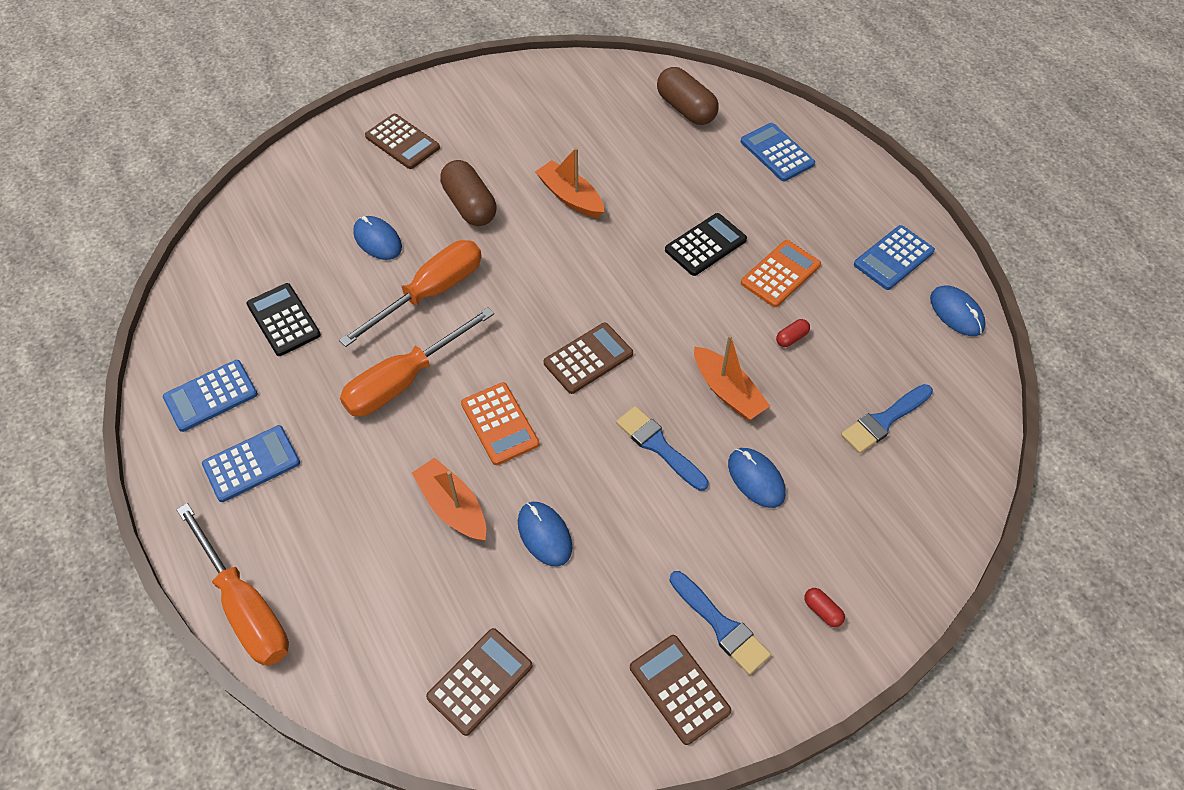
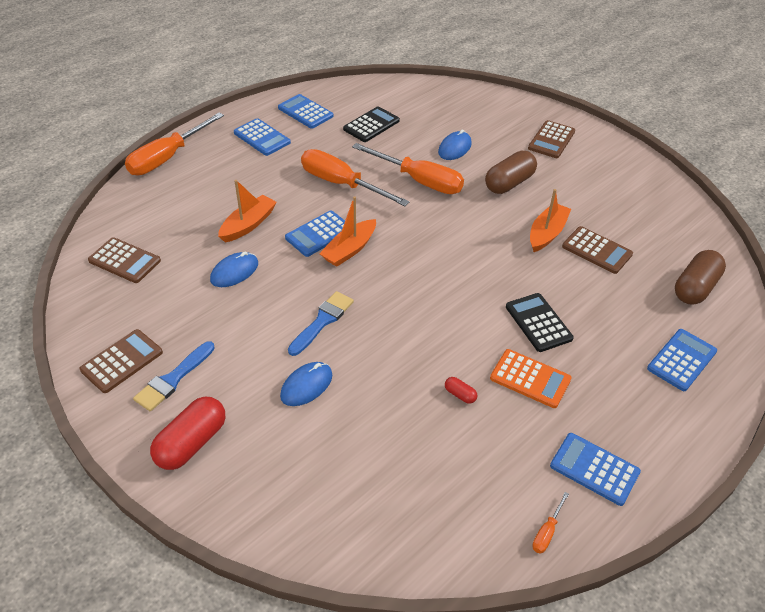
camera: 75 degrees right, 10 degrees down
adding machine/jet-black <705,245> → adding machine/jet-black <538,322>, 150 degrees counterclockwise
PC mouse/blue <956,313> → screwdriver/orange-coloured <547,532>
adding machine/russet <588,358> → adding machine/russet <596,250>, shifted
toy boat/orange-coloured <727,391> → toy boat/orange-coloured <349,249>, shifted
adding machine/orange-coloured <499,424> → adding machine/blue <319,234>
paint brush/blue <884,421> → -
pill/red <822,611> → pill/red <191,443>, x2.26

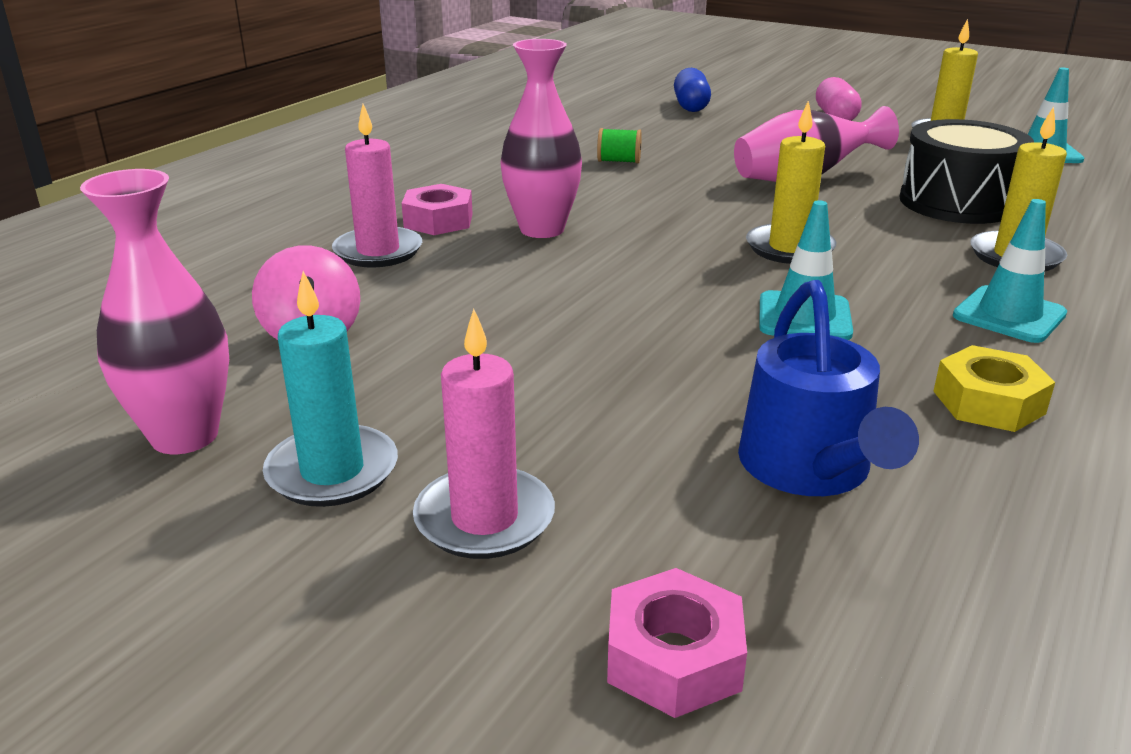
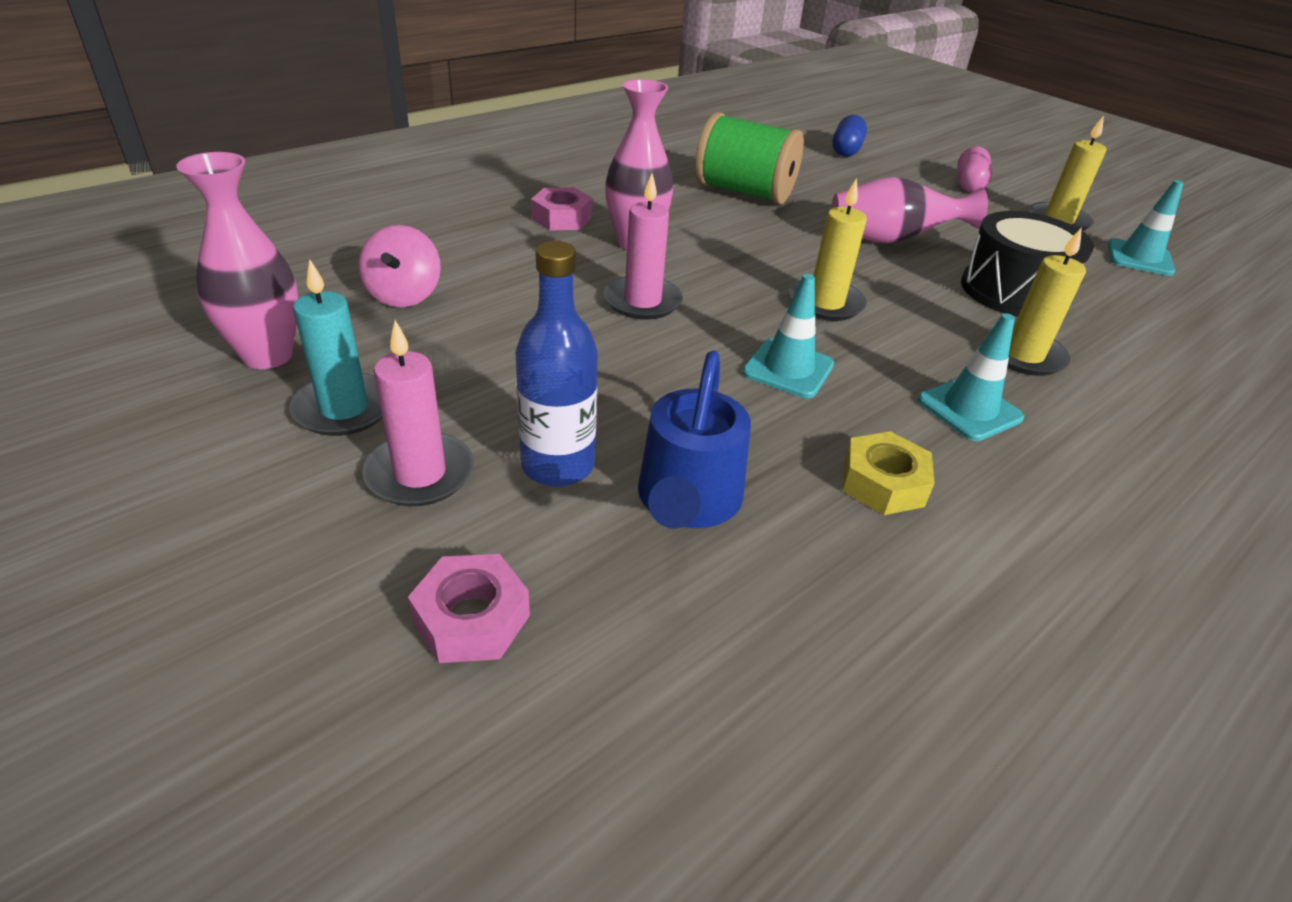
camera: 15 degrees right, 10 degrees up
pillar candle/pink <378,251> → pillar candle/pink <642,301>, shifted
bobbin/leaf-green <619,161> → bobbin/leaf-green <744,192>, x2.46
- → flask/blue <557,465>

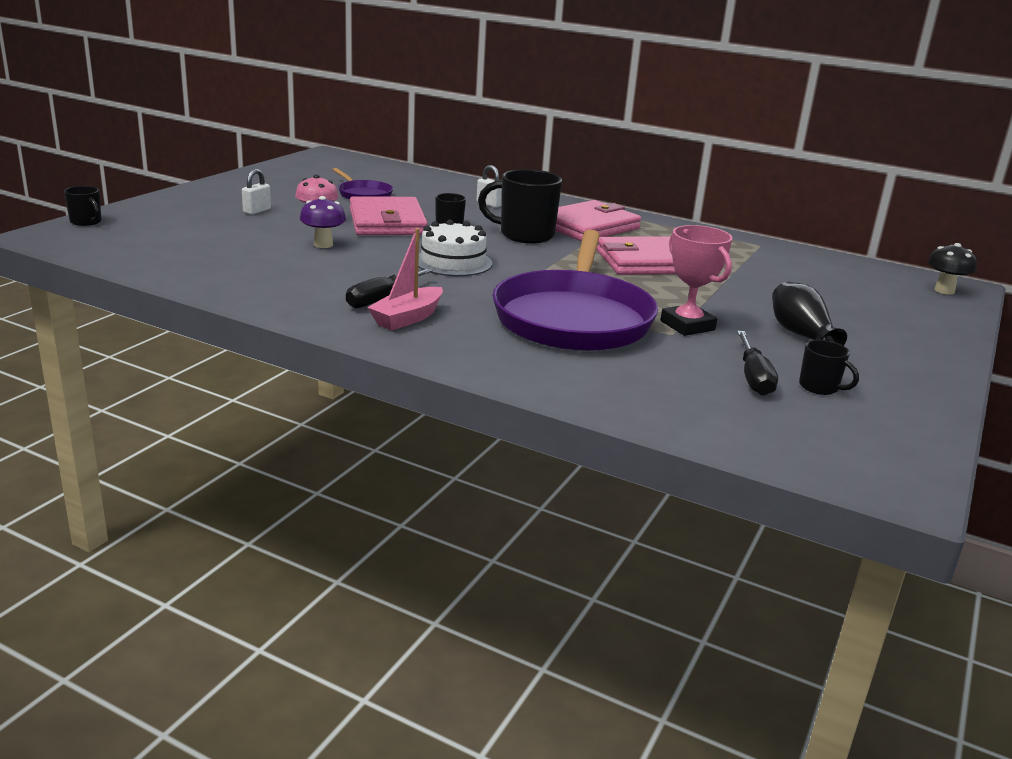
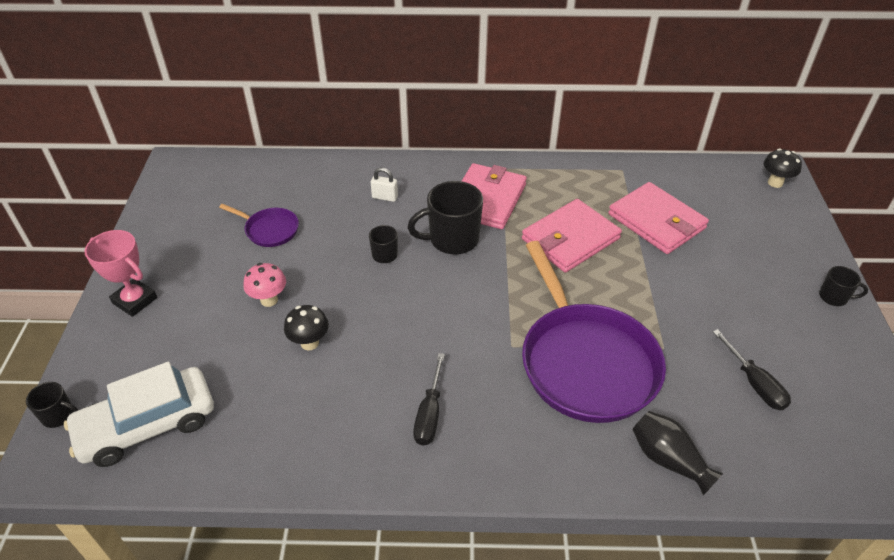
camera: 25 degrees left, 20 degrees up
lock/white <257,211> → -
toadstool/royal purple <323,245> → toadstool/jet-black <309,343>
billfold/pink <387,222> → billfold/pink <656,221>, shifted
layer cake/white <453,262> → -
award cup/pink <687,325> → award cup/pink <135,300>, shifted
toy boat/pink <407,318> → -
flower vase/jet-black <800,334> → flower vase/jet-black <668,459>, shifted
mug/jet-black <820,387> → mug/jet-black <834,297>, shifted
- → automobile/white <147,425>

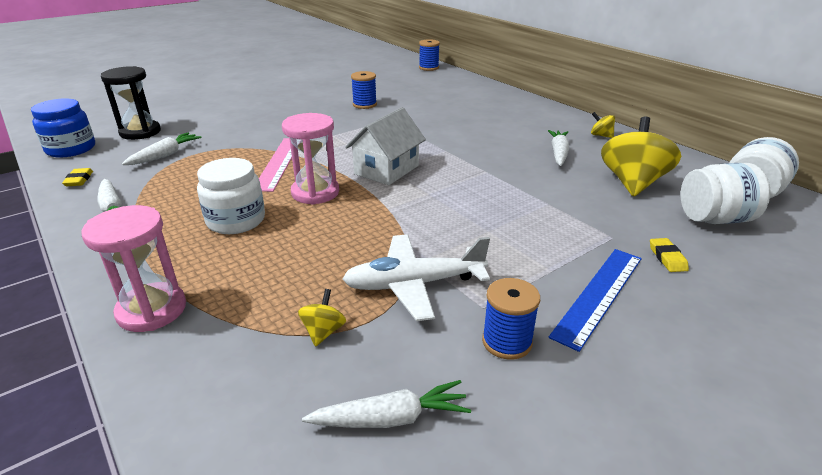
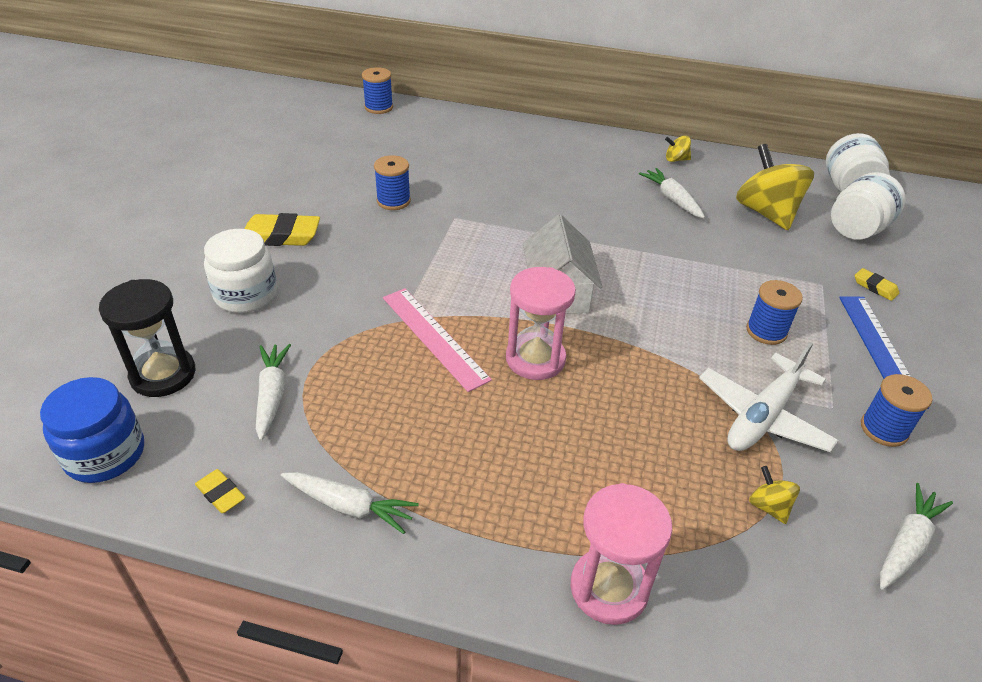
camera: 40 degrees left, 10 degrees up
jam jar/white <236,220> → jam jar/white <246,295>, shifted
- → gum eraser/yellow <281,235>
- → bobbin/blue <766,331>

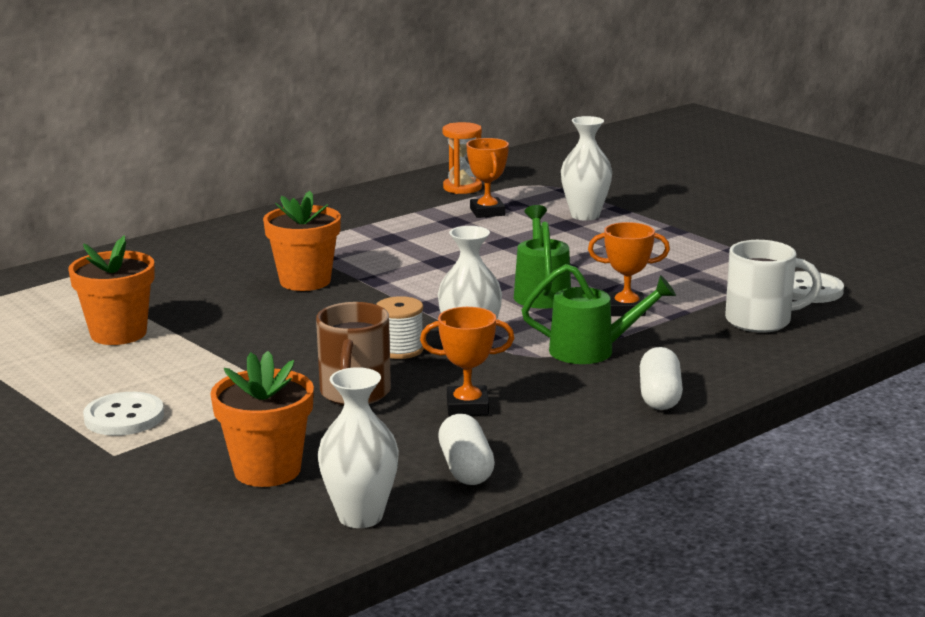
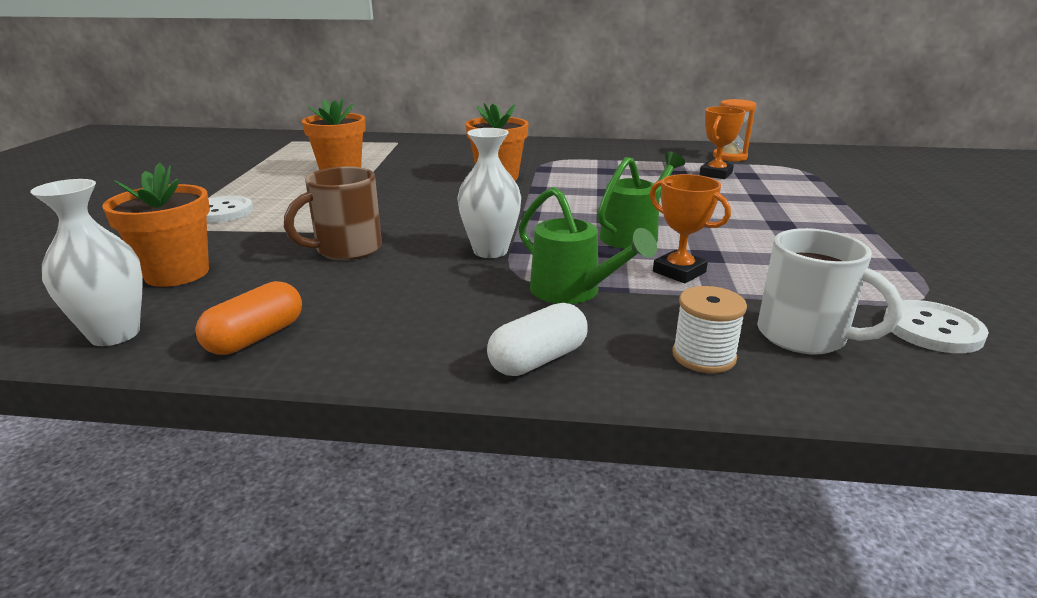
camera: 45 degrees right, 5 degrees up
flower vase/white <585,215> → -
bobbin/white <400,349> → bobbin/white <703,356>, shifted
award cup/orange-coloured <467,407> → -
pill/white <466,468> → pill/orange-coloured <256,337>

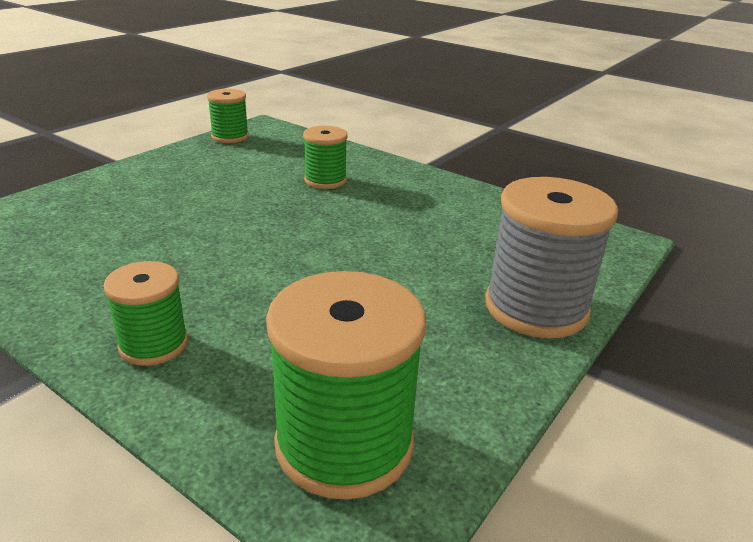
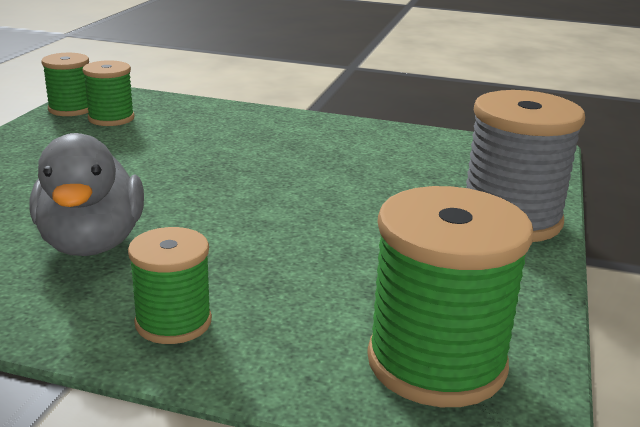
camera: 20 degrees left, 5 degrees down
bobbin/leaf-green <325,180> → bobbin/leaf-green <111,118>, shifted
- → duck/gray <92,243>

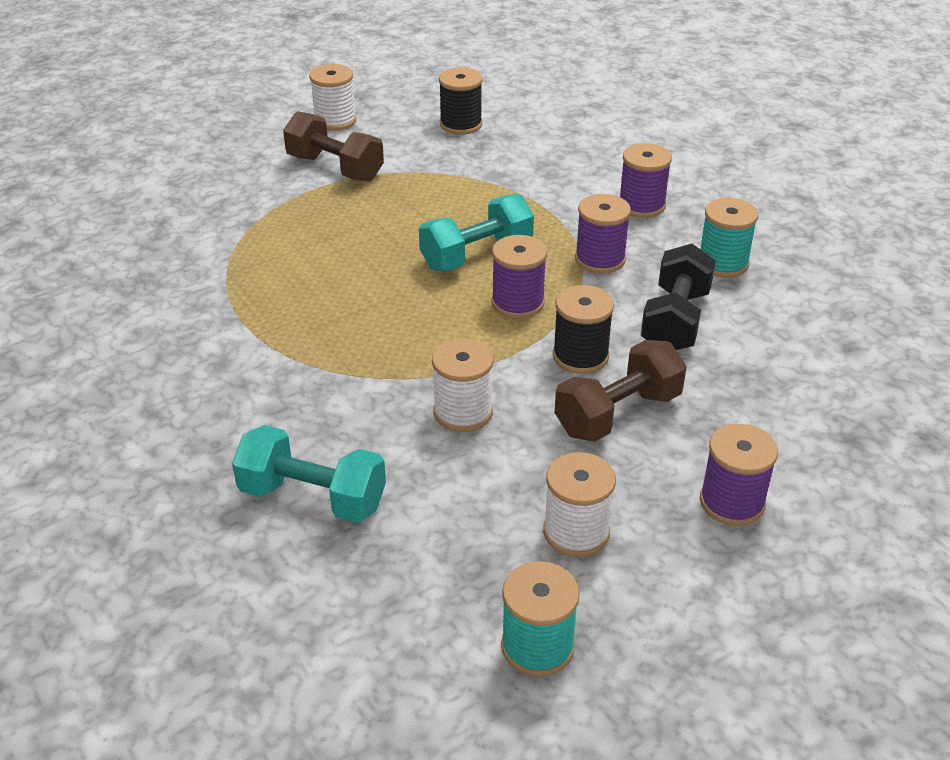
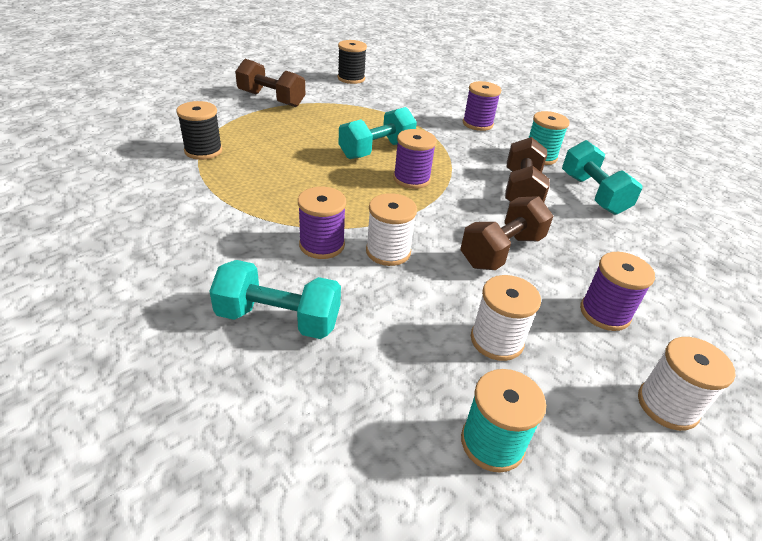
camera: 10 degrees left, 0 degrees up
bobbin/white <335,121> → bobbin/white <667,405>, shifted
bobbin/royal purple <600,259> → bobbin/royal purple <322,245>, shifted
hand weight/jet-black <675,321> → hand weight/russet <521,190>
bobbin/jet-black <580,356> → bobbin/jet-black <203,151>, shifted
- → hand weight/aqua <593,194>

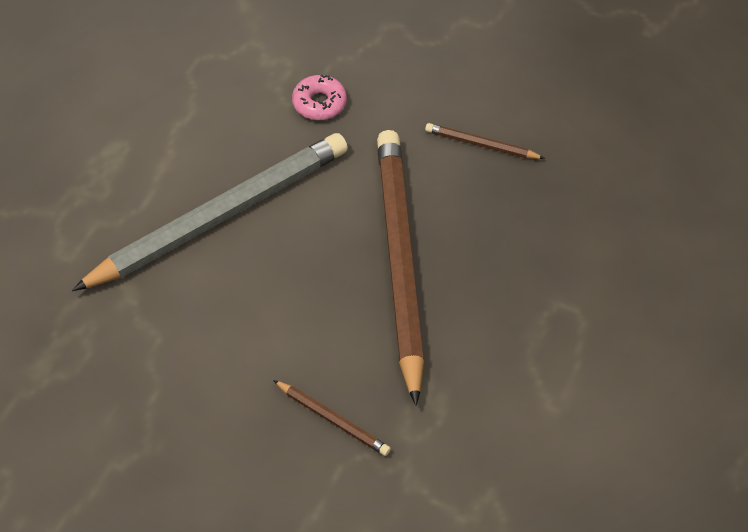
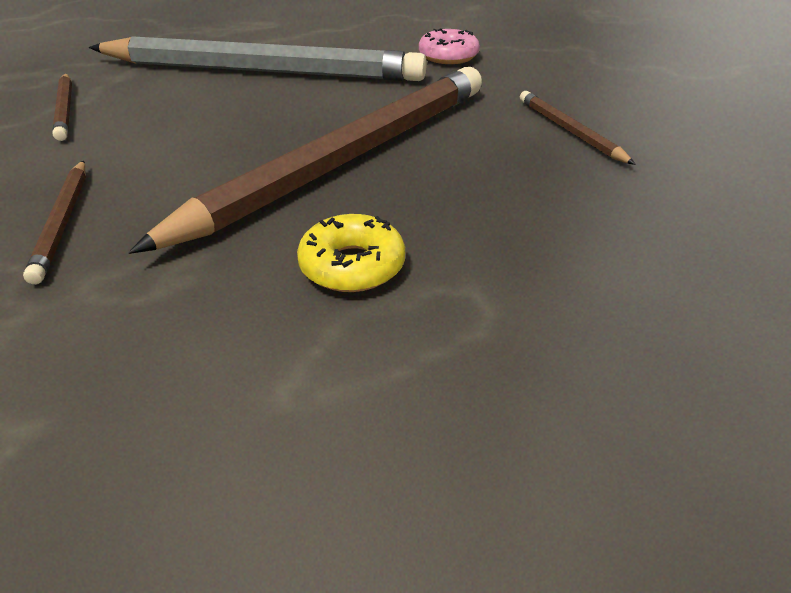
camera: 45 degrees right, 15 degrees down
- → lead pencil/russet <65,109>
- → glazed donut/yellow <352,265>

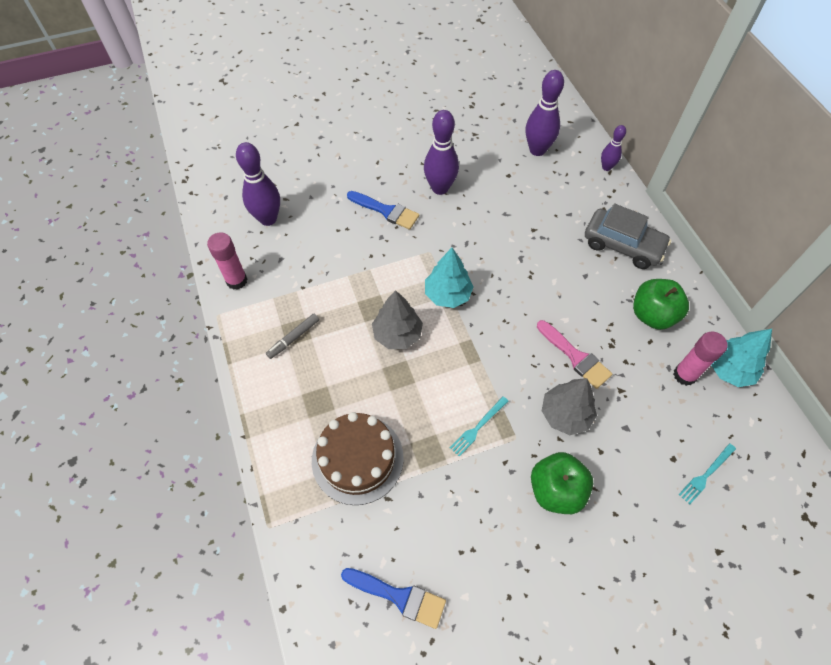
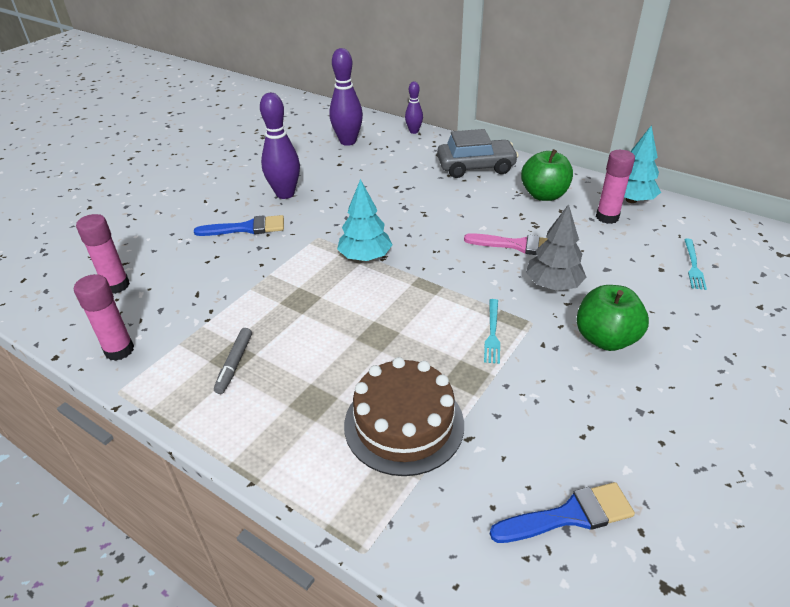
camera: 35 degrees left, 20 degrees down
tenpin/royal purple <268,219> → glue stick/pink <116,285>
toy tree/gray <397,334> → -

